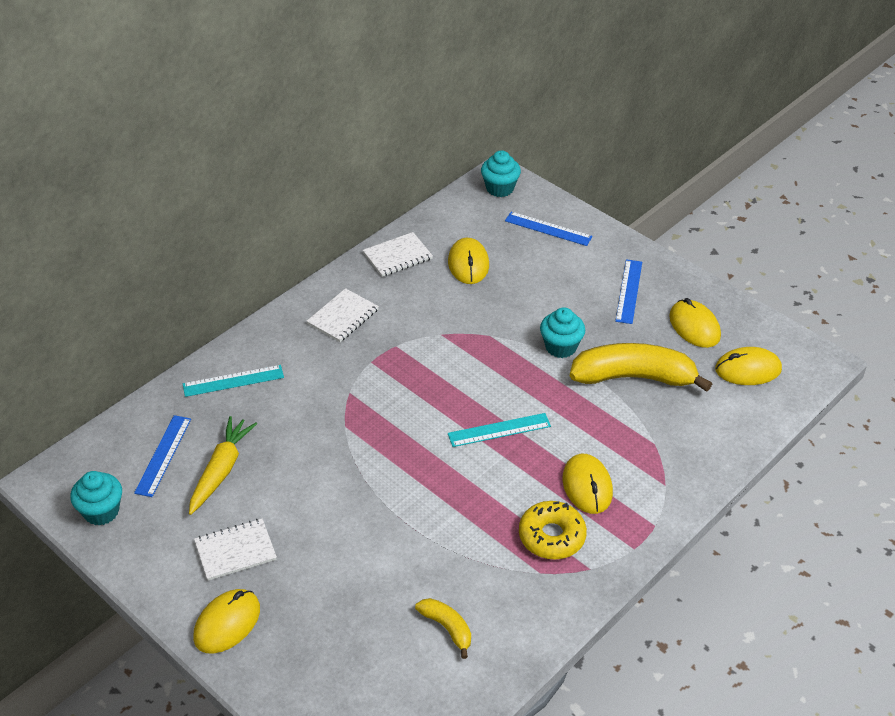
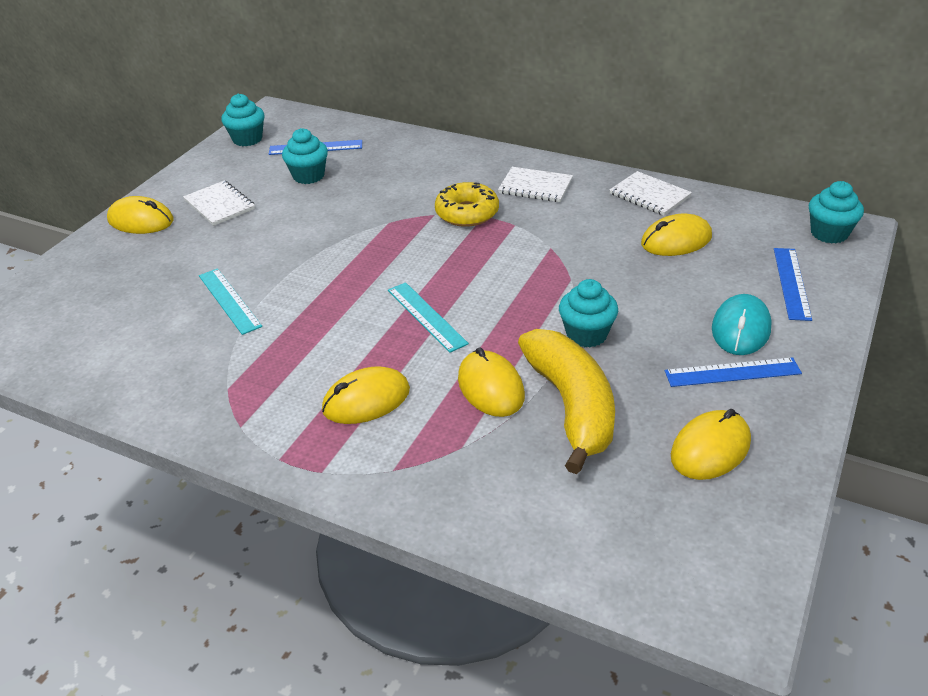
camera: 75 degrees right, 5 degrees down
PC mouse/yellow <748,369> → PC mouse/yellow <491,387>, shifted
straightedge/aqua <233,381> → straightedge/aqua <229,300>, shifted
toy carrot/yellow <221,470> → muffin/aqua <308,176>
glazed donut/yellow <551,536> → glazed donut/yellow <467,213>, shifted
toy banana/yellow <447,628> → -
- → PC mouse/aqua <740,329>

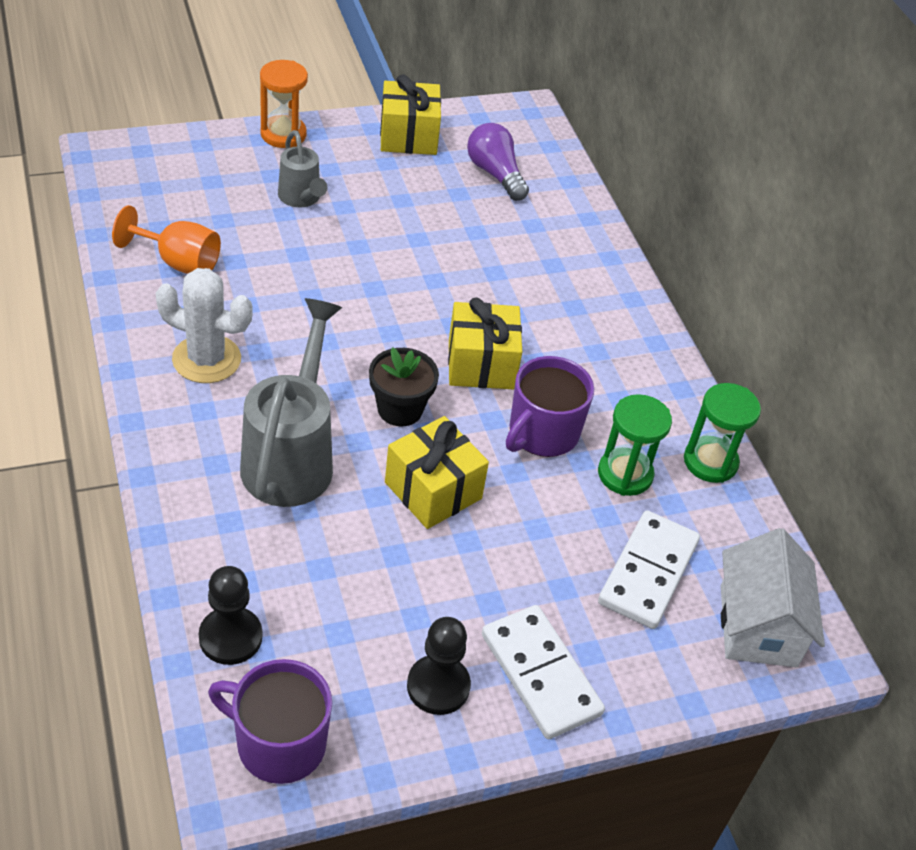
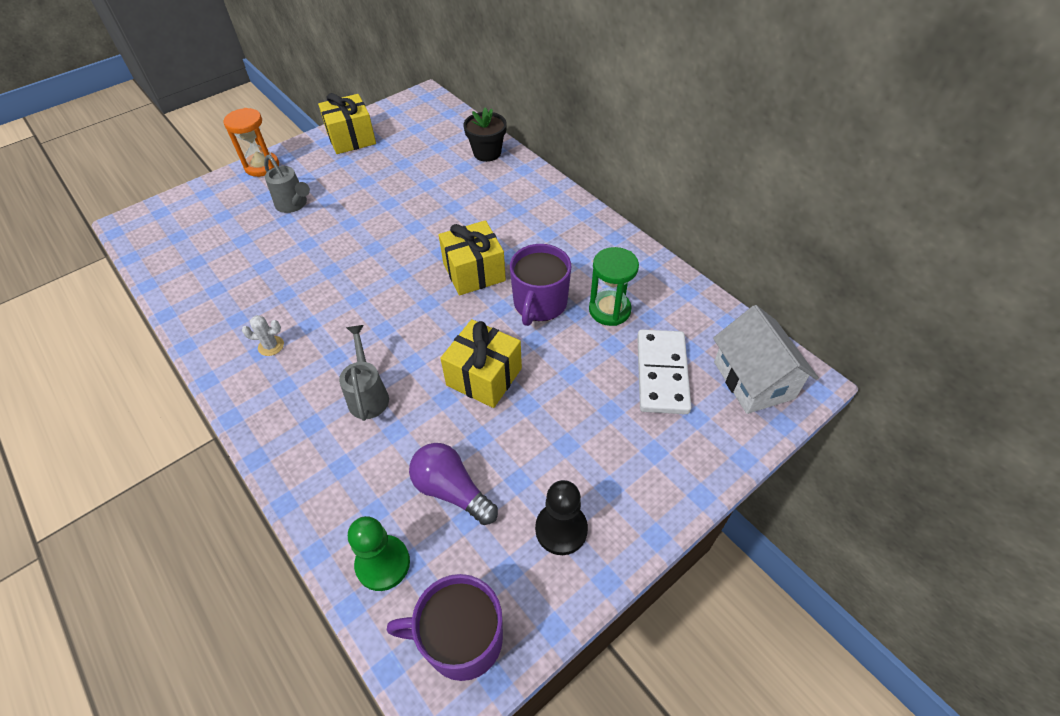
camera: 15 degrees left, 5 degrees up
light bulb/royal purple <495,174> → light bulb/royal purple <451,490>, shifted
chalice/orange-coloured <179,262> → -
prickly plant/white <206,359> → prickly plant/white <271,346>, x0.47
watering pot/gray <291,457> → watering pot/gray <368,395>, x0.56
plant pot/jet-black <400,409> → plant pot/jet-black <487,153>, shifted
sand timer/leaf-green <710,462> → -
pawn/jet-black <230,637> → pawn/leaf-green <383,563>
domino piece/white <540,674> → -

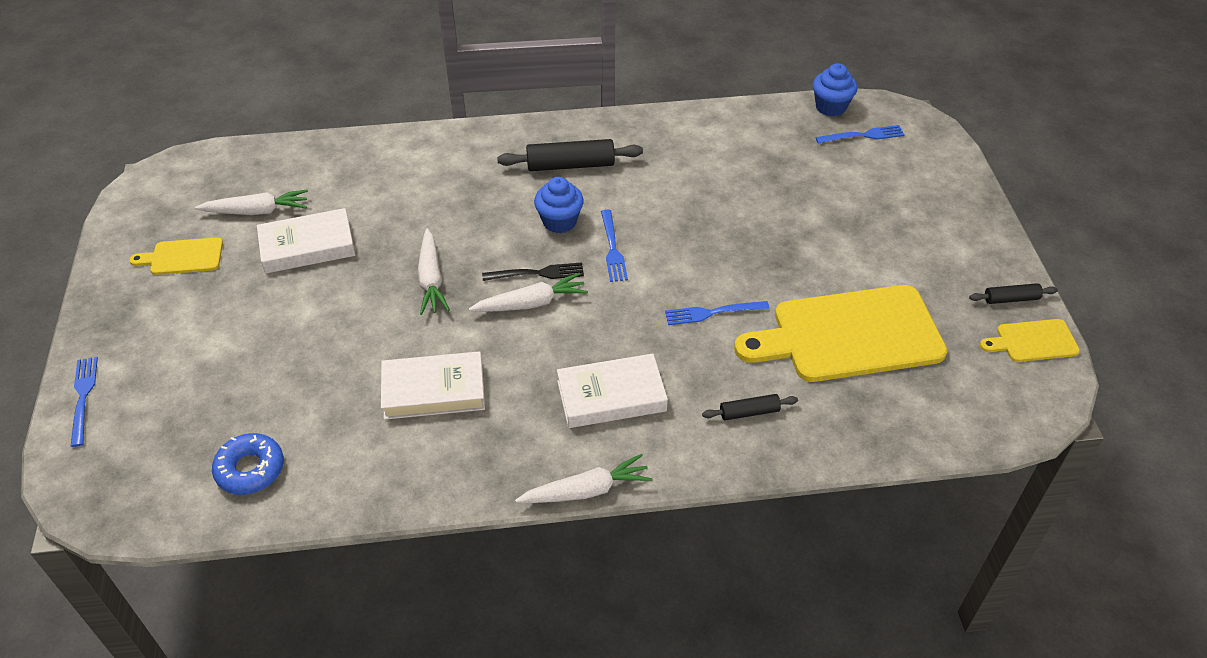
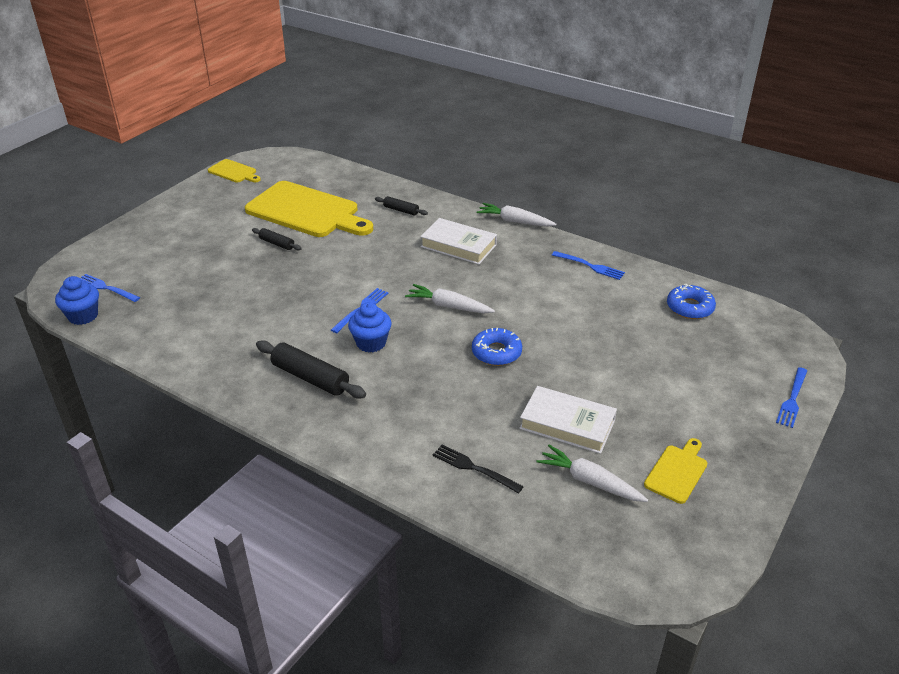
camera: 140 degrees left, 10 degrees down
toy carrot/white <431,279> → glazed donut/blue <496,352>
chopping board/yellow <183,257> → chopping board/yellow <677,472>, 90 degrees counterclockwise
dinner fork/jet-black <537,273> → dinner fork/jet-black <474,468>, shifted
pastry roller/jet-black <1011,299> → pastry roller/jet-black <277,244>, shifted
dinner fork/blue <712,313> → dinner fork/blue <590,266>, shifted
hardback/white <434,391> → -

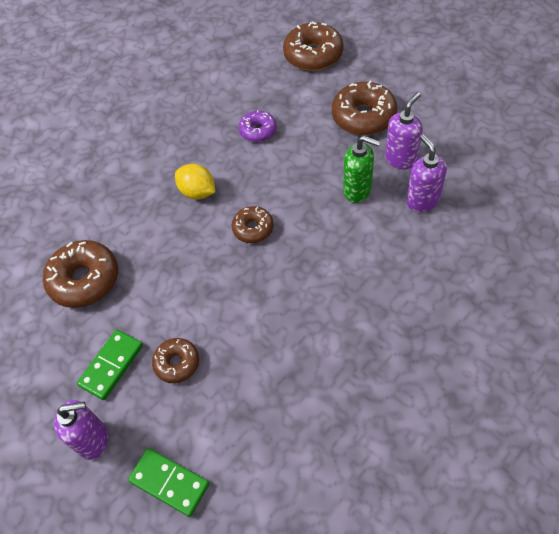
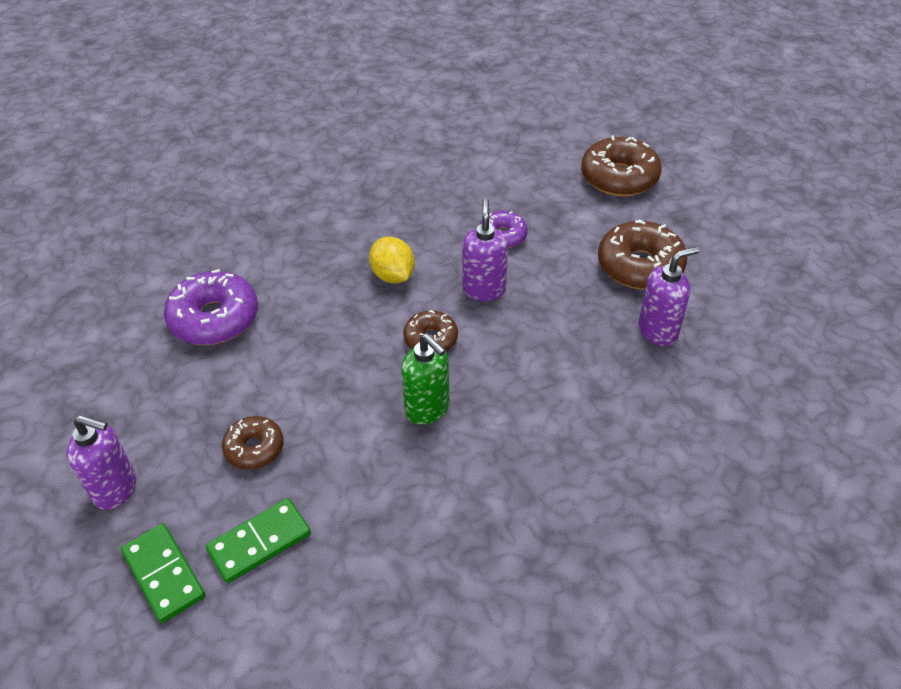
camera: 20 degrees right, 10 degrees down
pump bottle/royal purple <422,201> → pump bottle/royal purple <484,289>, shifted
pump bottle/leaf-green <357,190> → pump bottle/leaf-green <427,409>, shifted
glazed donut/russet <84,280> → glazed donut/royal purple <214,318>
domino piece/leaf-green <111,365> → domino piece/leaf-green <259,542>, shifted

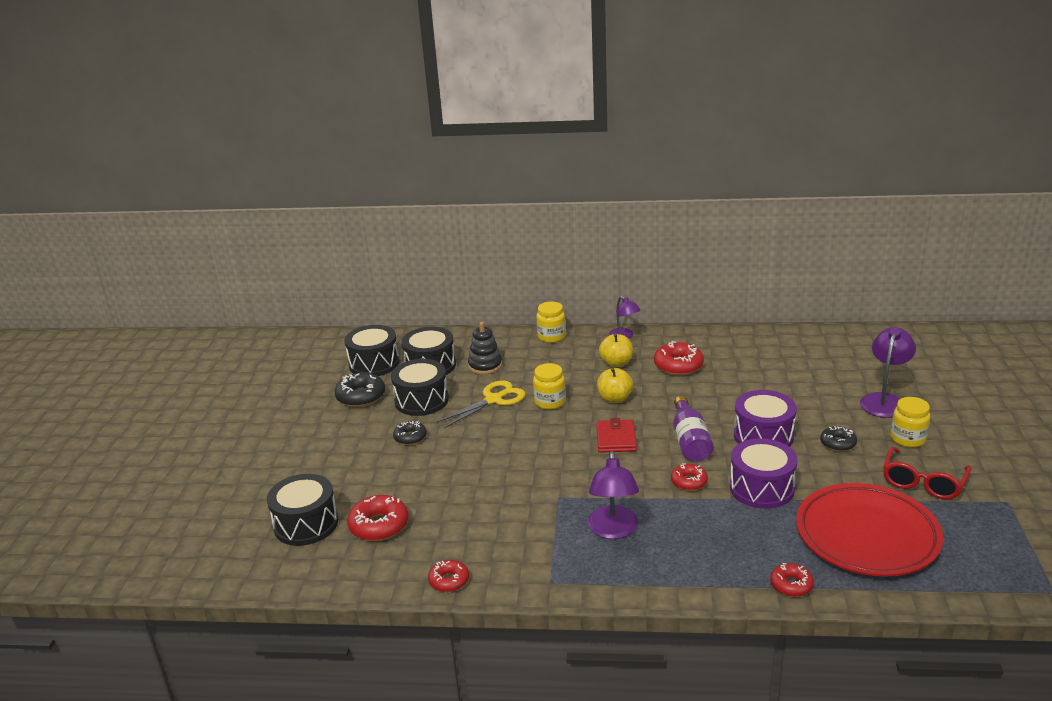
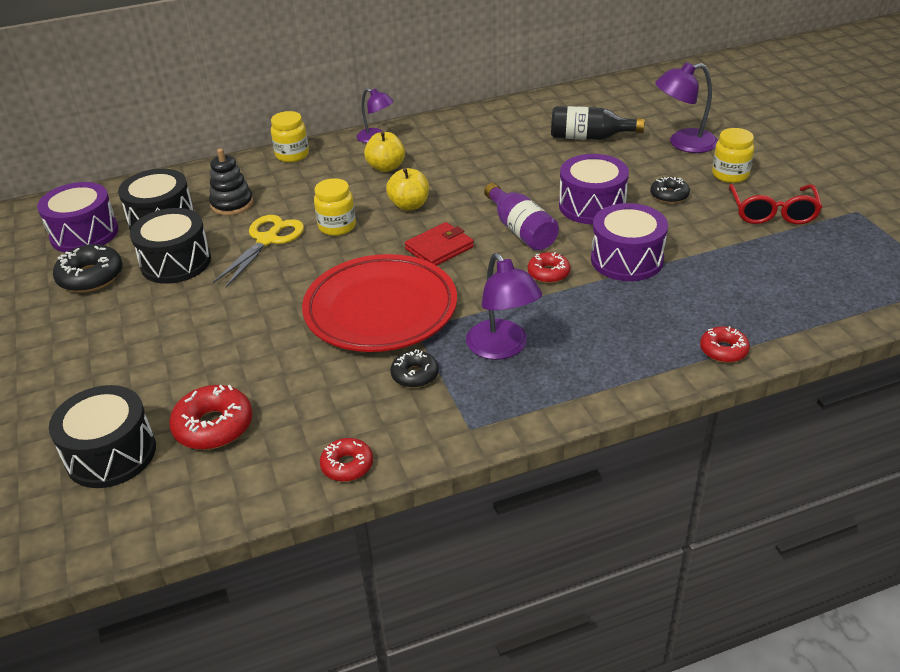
camera: 25 degrees left, 10 degrees up
snare drum/jet-black <374,363> → snare drum/royal purple <84,234>
desk lamp/royal purple <884,400> → desk lamp/royal purple <683,143>, 105 degrees counterclockwise
glazed donut/red <678,365> → -
billfold/red <616,439> → billfold/red <439,248>, 75 degrees clockwise
glazed donut/jet-black <410,437> → glazed donut/jet-black <415,375>, shifted
dinner plate/red <866,535> → dinner plate/red <380,310>, shifted
- → flask/jet-black <589,137>

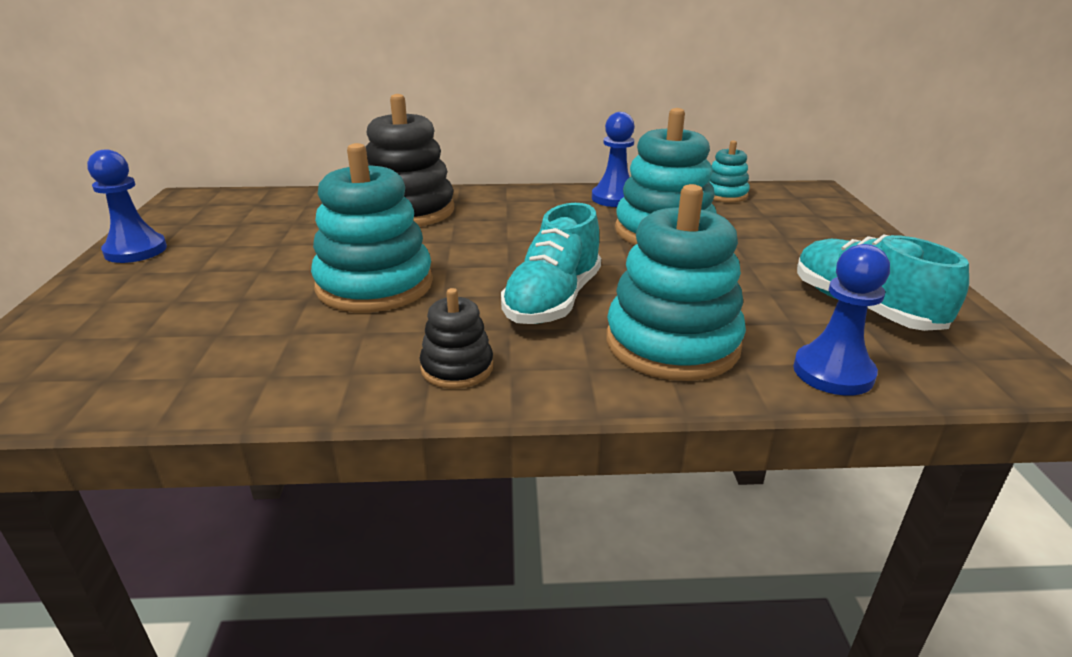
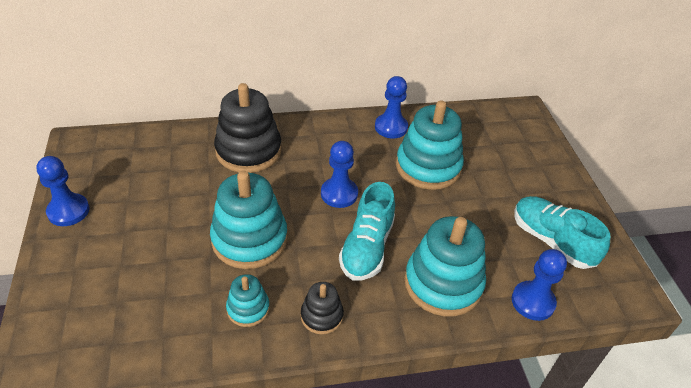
camera: 10 degrees left, 15 degrees up
stacking toy/aqua <725,195> → stacking toy/aqua <248,309>, shifted
- → pawn/blue <339,194>

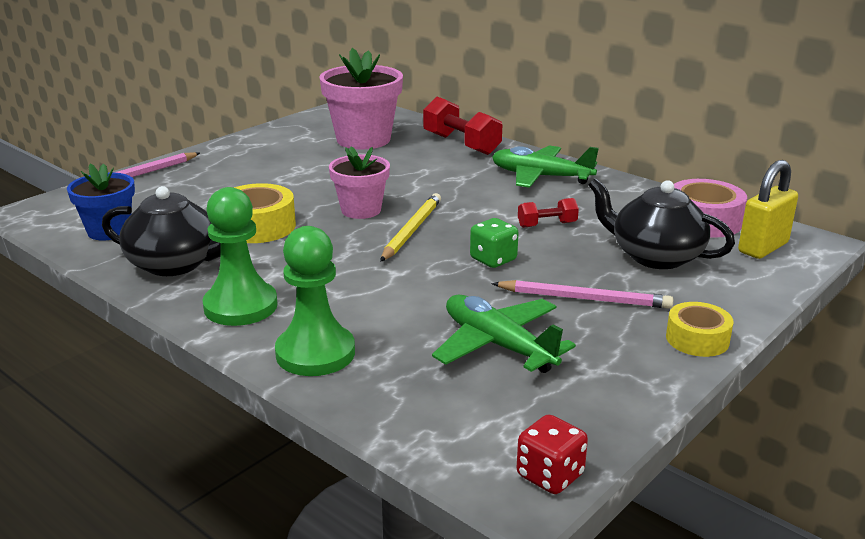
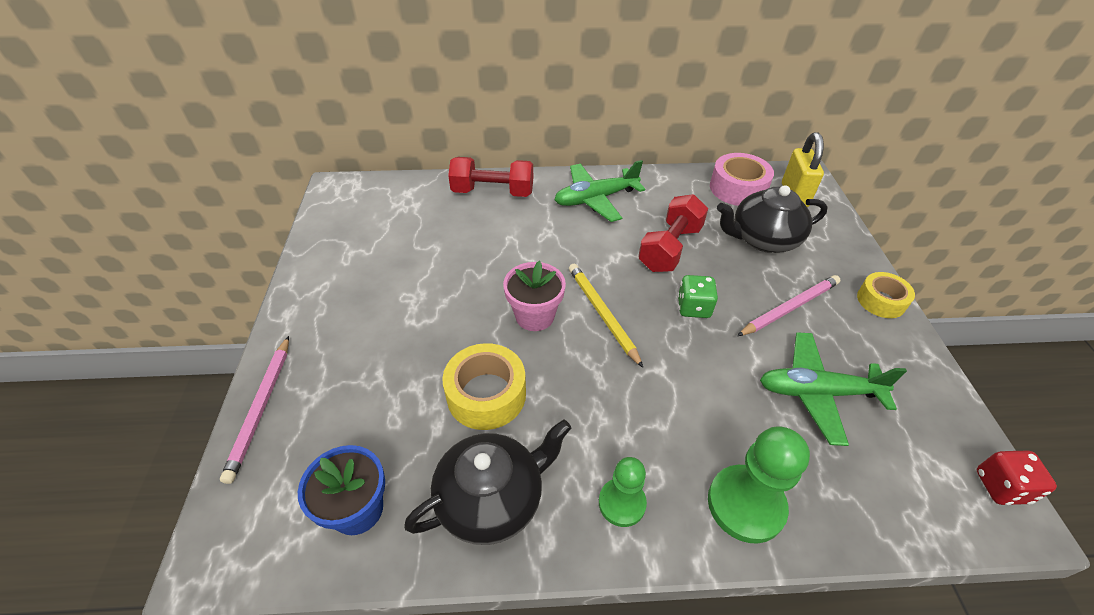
camera: 45 degrees left, 20 degrees up
plant pot/pink <363,139> → -
pawn/leaf-green <240,306> → pawn/leaf-green <622,503>, x0.63
hand weight/red <547,225> → hand weight/red <670,248>, x1.82

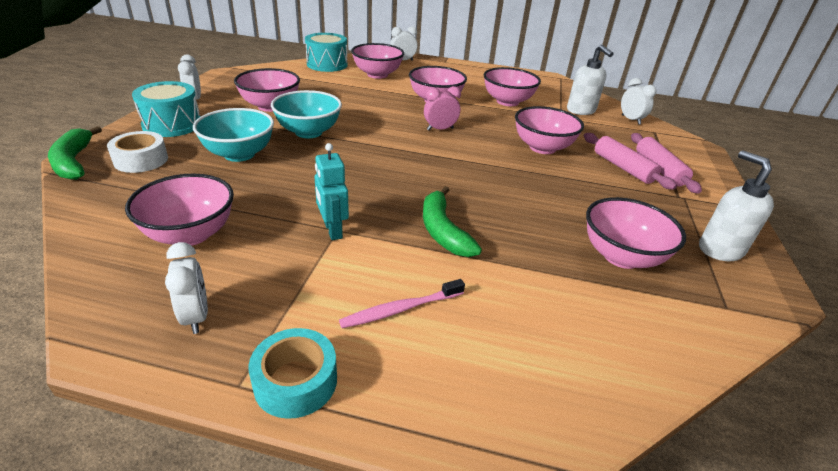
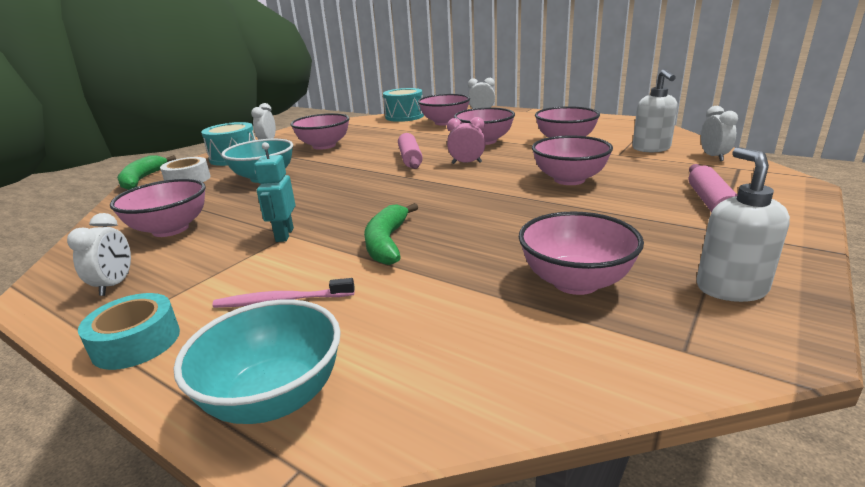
camera: 25 degrees right, 10 degrees down
deep dish/aqua <308,132> → deep dish/aqua <274,398>, shifted
pastry roller/pink <623,168> → pastry roller/pink <410,158>, shifted

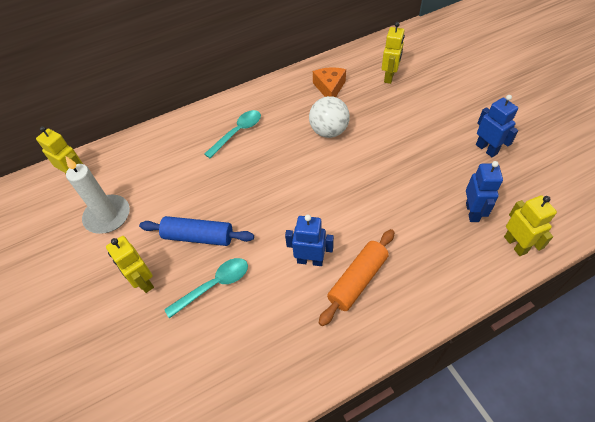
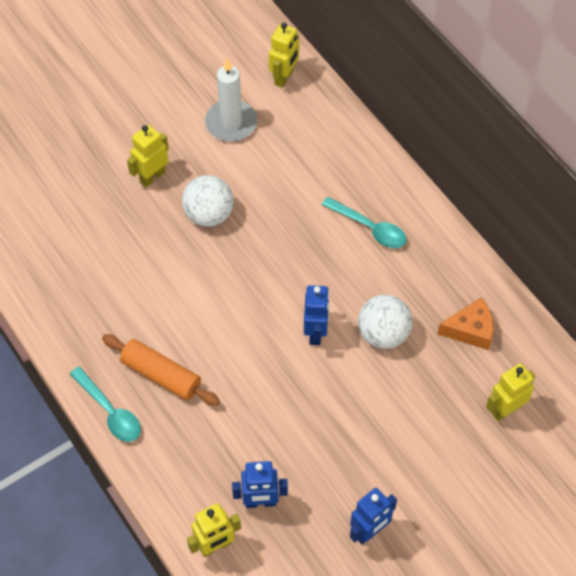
camera: 80 degrees right, 5 degrees up
robot figure/yellow <389,77> → robot figure/yellow <505,409>, 135 degrees clockwise
robot figure/blue <310,260> → robot figure/blue <316,332>, shifted
pastry roller/blue <198,236> → ball/white <209,215>
spoon/aqua <214,285> → spoon/aqua <110,411>, shifted

